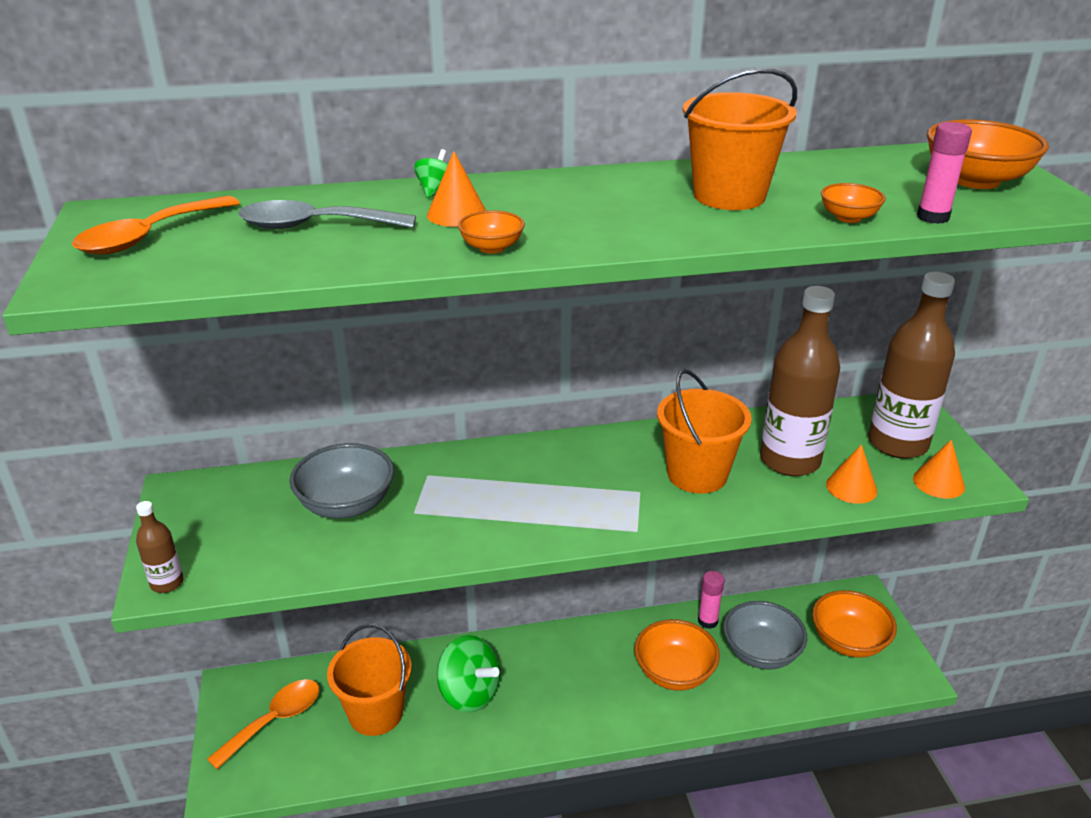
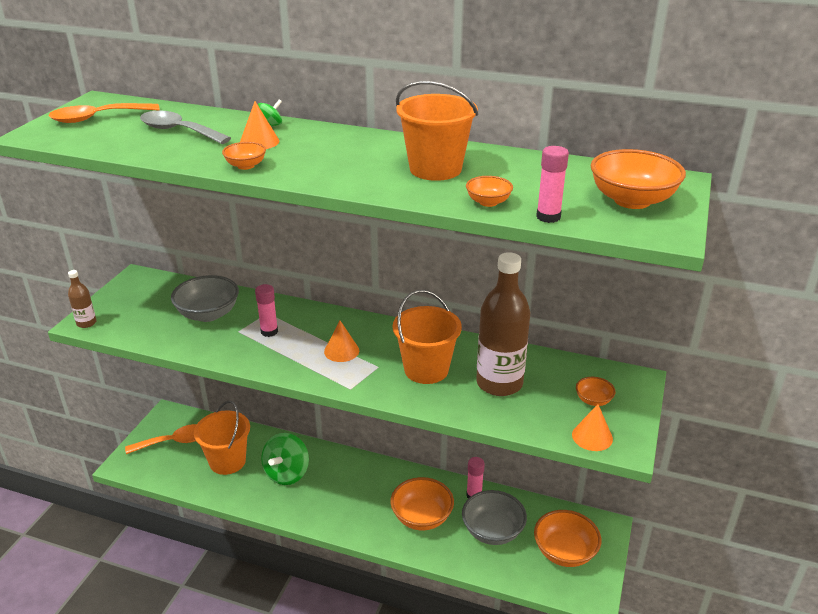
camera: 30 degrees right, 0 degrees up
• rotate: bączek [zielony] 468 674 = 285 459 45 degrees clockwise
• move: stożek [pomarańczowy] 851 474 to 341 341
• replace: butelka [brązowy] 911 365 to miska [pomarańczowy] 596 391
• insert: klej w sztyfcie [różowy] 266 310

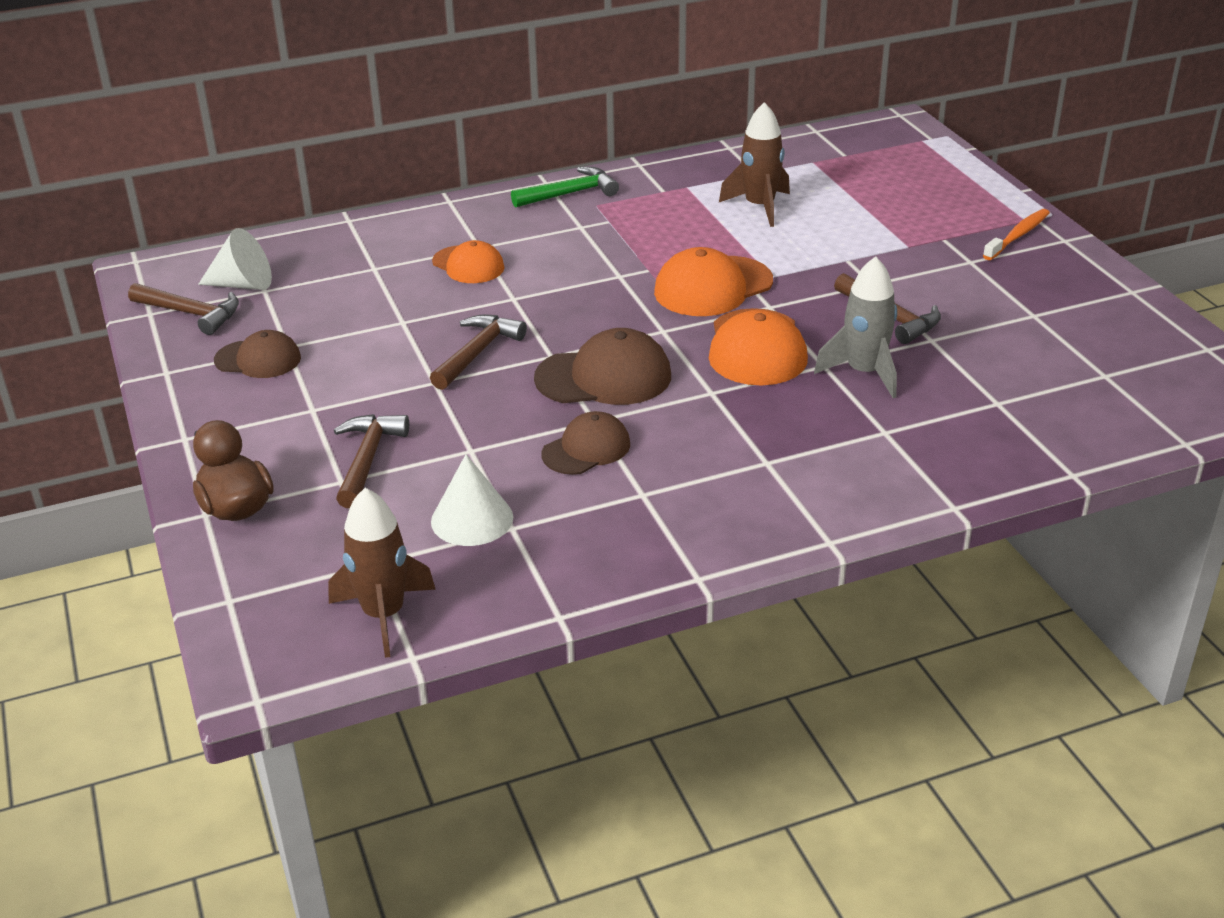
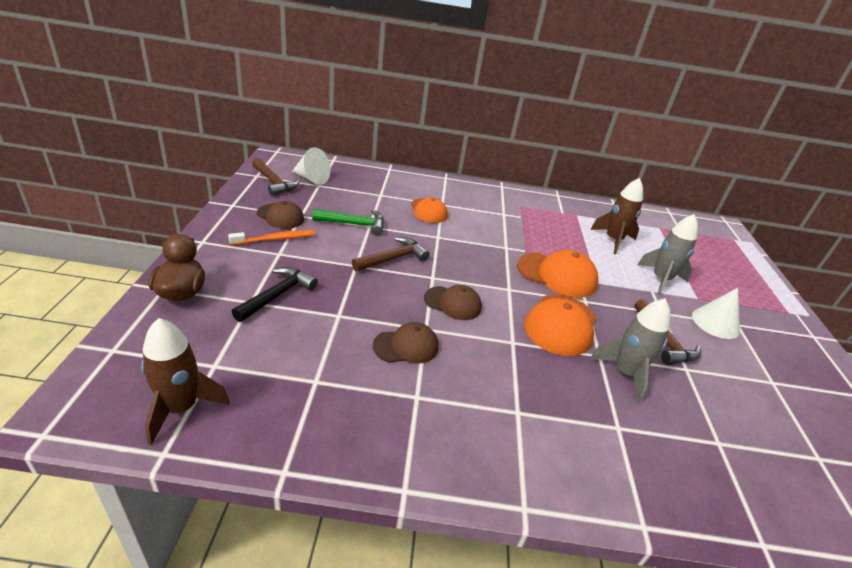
camera: 20 degrees right, 0 degrees up
• recolor: młotek [brązowy] 371 461 to młotek [czarny] 275 294
• move: stożek [biały] 472 500 to 716 313
• move: młotek [zielony] 565 187 to 348 222
• resize: czapka [brązowy] 602 366 = 453 302 x0.65
• rotate: czapka [pomarańczowy] 713 281 = 557 273 150 degrees counterclockwise
• move: szczoteczka do zębów [pomarańczowy] 1016 234 to 271 237
• insert: rakieta [szary] 668 254

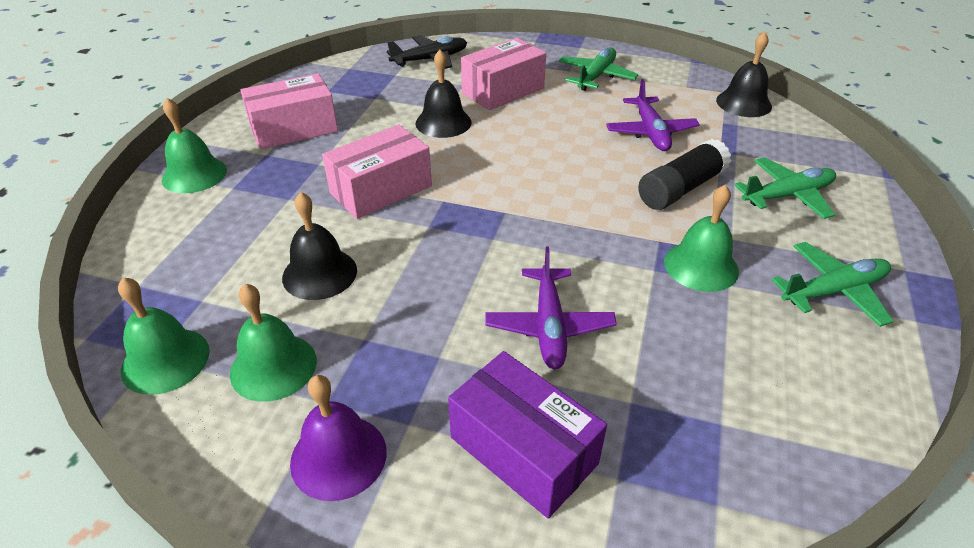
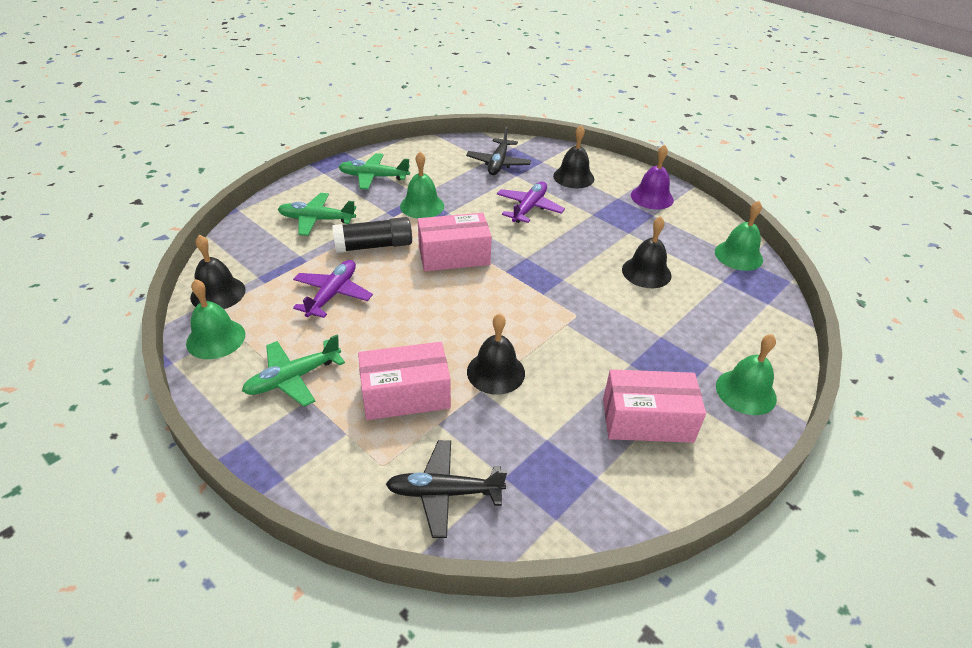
camera: 155 degrees left, 0 degrees up
• move: dzwonek [zielony] 273 343 to 215 319
• move: pudełko [różowy] 377 172 to 455 242
• replace: pudełko [fioletowy] 527 435 to dzwonek [czarny] 573 156
• insert: samolot [czarny] 498 151

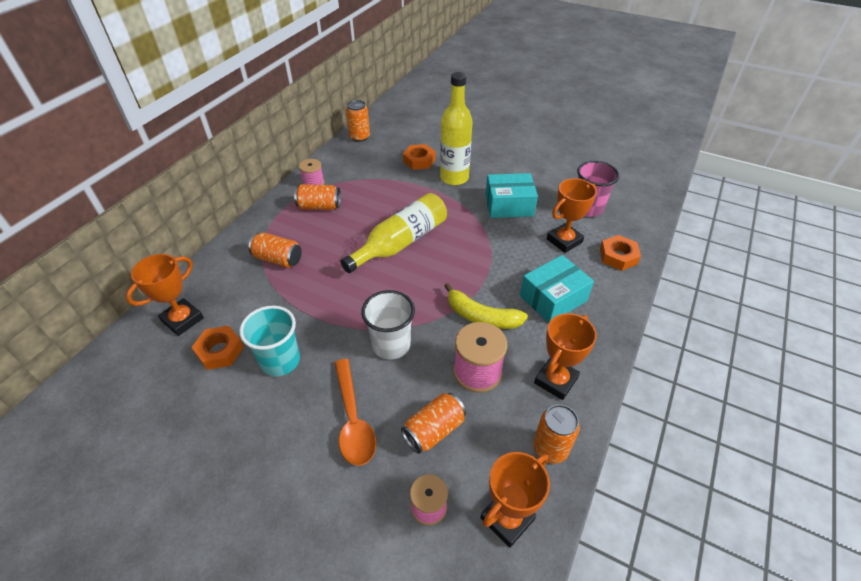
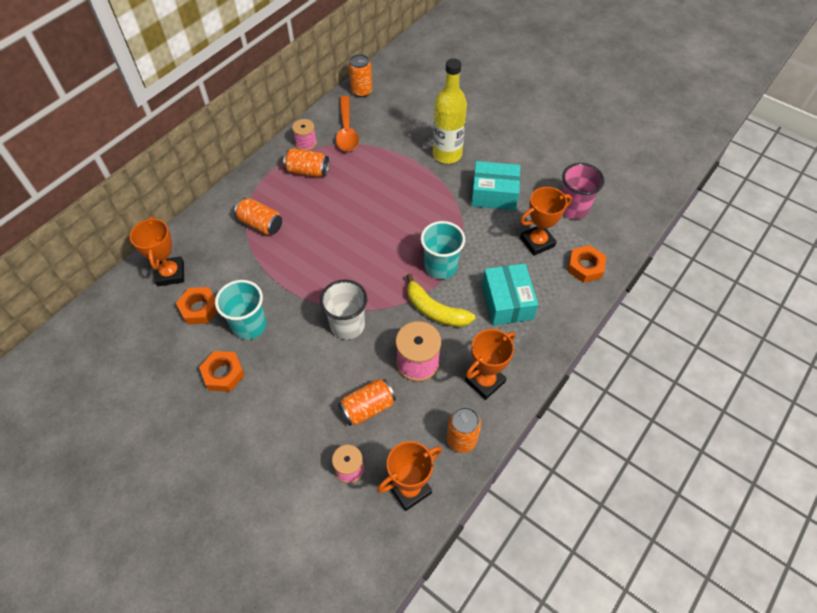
camera: 10 degrees right, 10 degrees up
• rotate: puchar [pomarańczowy] 165 295 = 157 251 60 degrees counterclockwise
• move: łyżka [pomarańczowy] 355 412 to 347 123
• delete: butelka [żółty] 394 233
• move: nakrętka [pomarańczowy] 419 157 to 222 371
• rotate: pudełko [turkusowy] 557 289 = 510 294 75 degrees counterclockwise
• insert: szklanka [turkusowy] 443 250

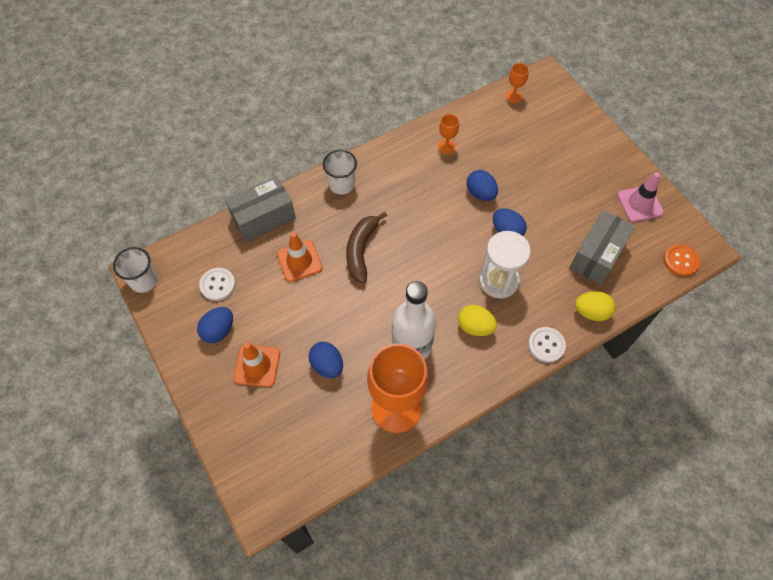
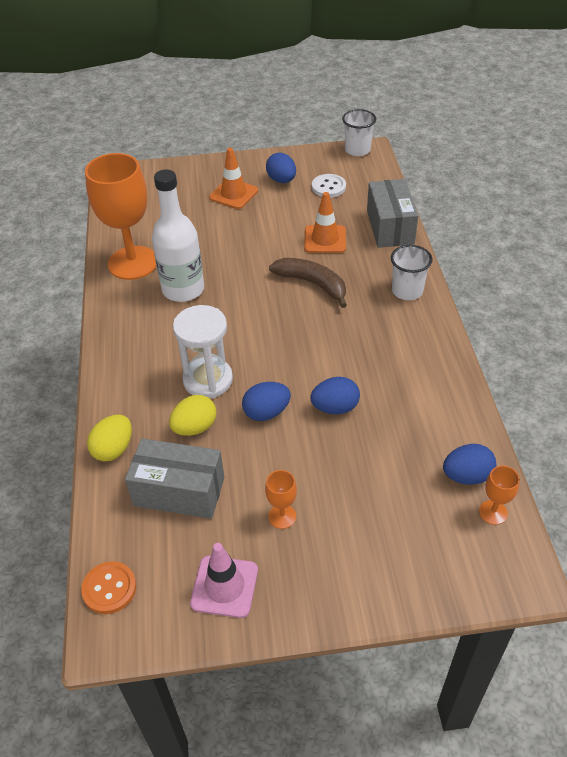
camera: 115 degrees right, 15 degrees down
• move: jajko [niebieski] 326 360 to 469 464
• move: kielich [pomarańczowy] 448 134 to 281 499
• move: jajko [żółty] 477 320 to 193 415
• delete: guzik [biały] 547 345
• rotate: pudełko [szary] 602 247 = 174 478 45 degrees counterclockwise

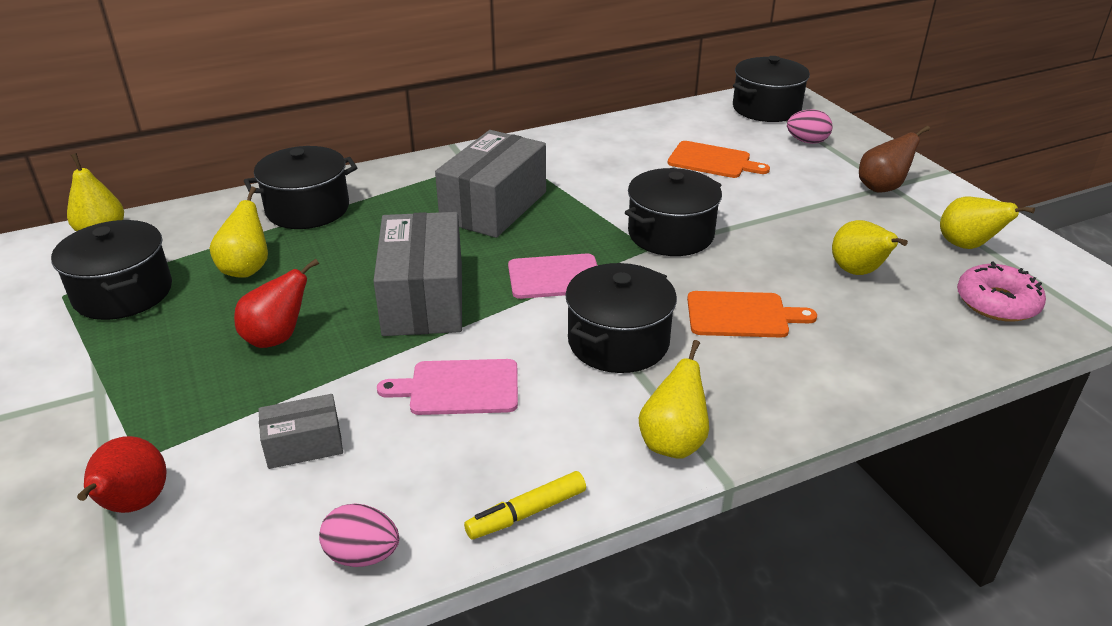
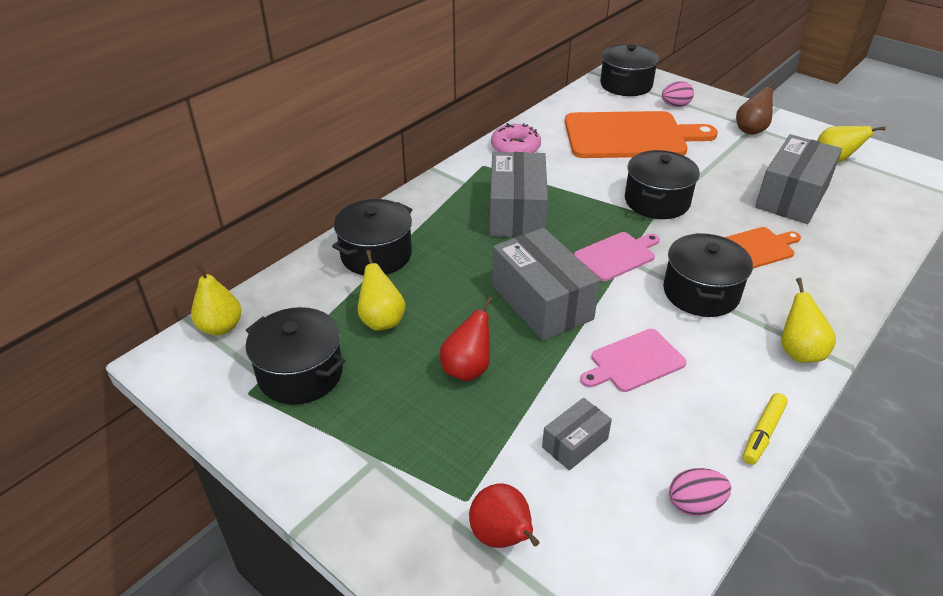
camera: 25 degrees left, 5 degrees up
• resize: deska do krojenia [pomarańczowy] 719 159 = 641 134 x1.99
• replace: gruszka [żółty] 870 247 to pudełko [szary] 798 179
• move: donut [różowy] 1001 291 to 516 138

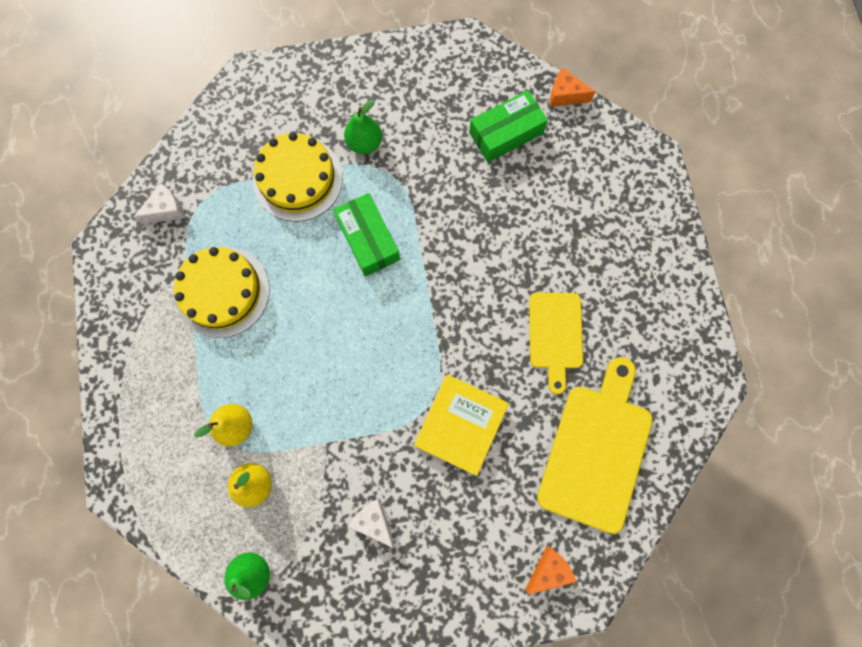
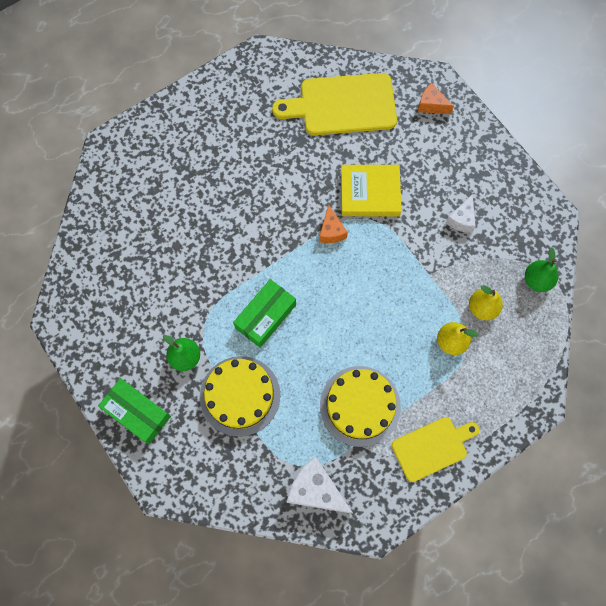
camera: 115 degrees left, 5 degrees down
• resize: ser [biały] 159 203 = 320 485 x1.66
• move: pudełko [zielony] 508 126 to 134 411
• move: deska do krojenia [żółty] 556 343 to 435 449
• move: ser [pomarańczowy] 572 87 to 333 223

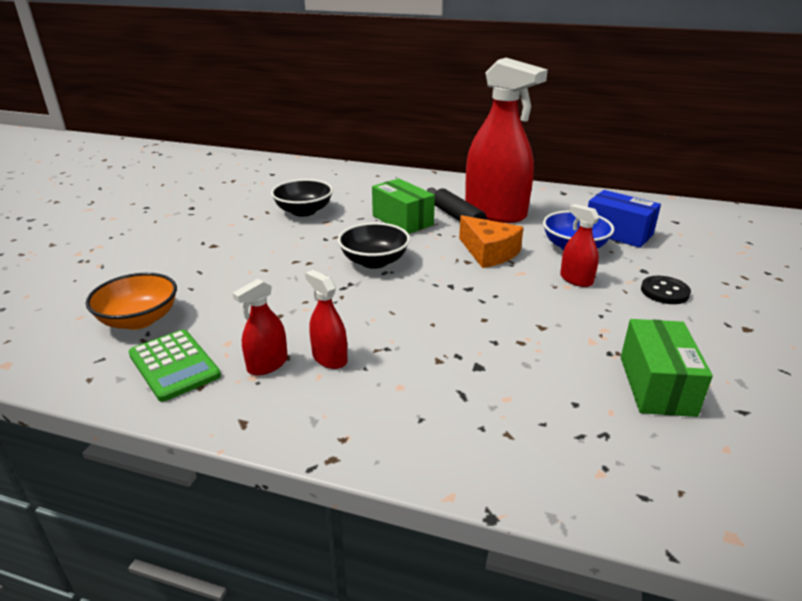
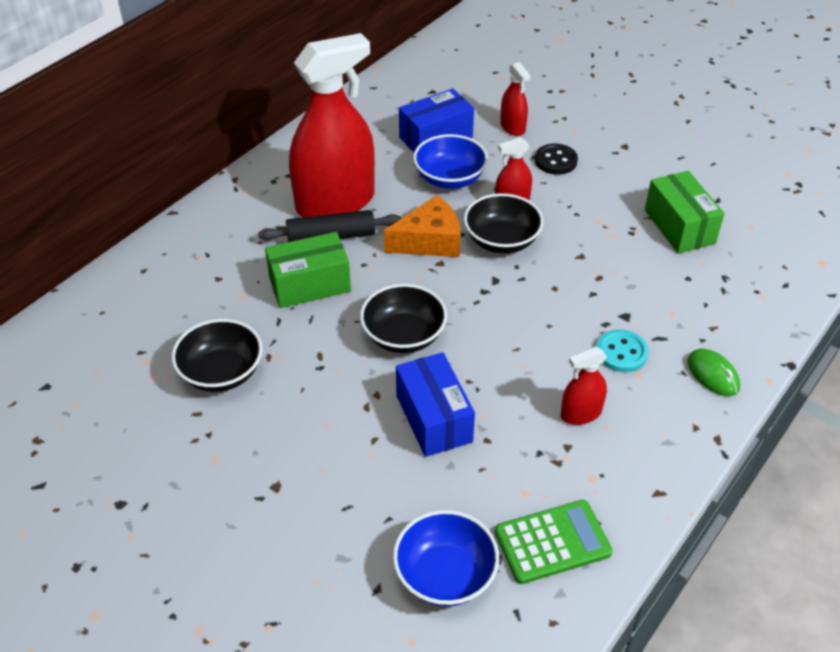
camera: 70 degrees left, 15 degrees up
• recolor: miska [pomarańczowy] 131 301 to miska [niebieski] 446 558
• move: spryskiwacz [czerwony] 260 327 to 515 99
• rotate: pudełko [zielony] 667 368 = 684 212 45 degrees clockwise
• insert: pudełko [niebieski] 435 404
• insert: miska [czarny] 503 223
• insert: guzik [turkusowy] 623 350
• insert: myszka [zielony] 713 372

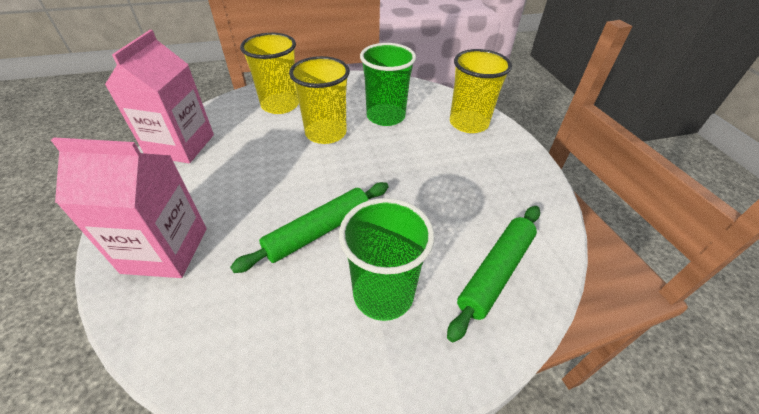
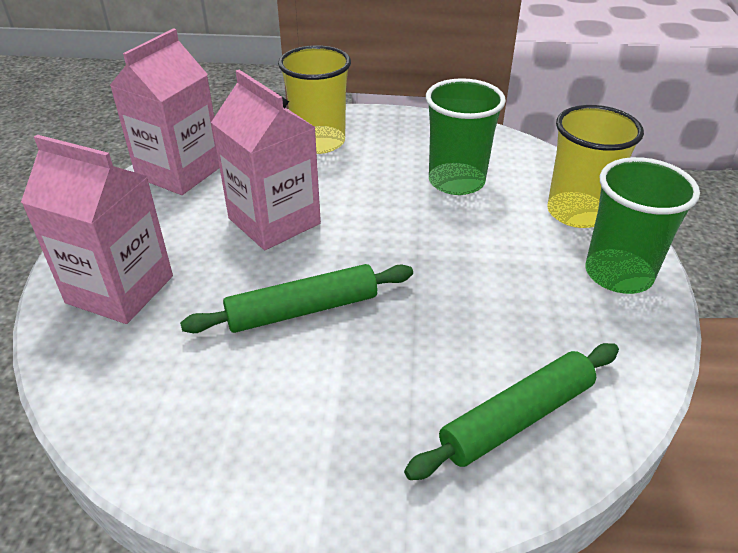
camera: 20 degrees right, 5 degrees down
• delete: szklanka [żółty] 319 100
• move: szklanka [zielony] 387 259 to 643 225
• insert: karton mleka [różowy] 266 160

